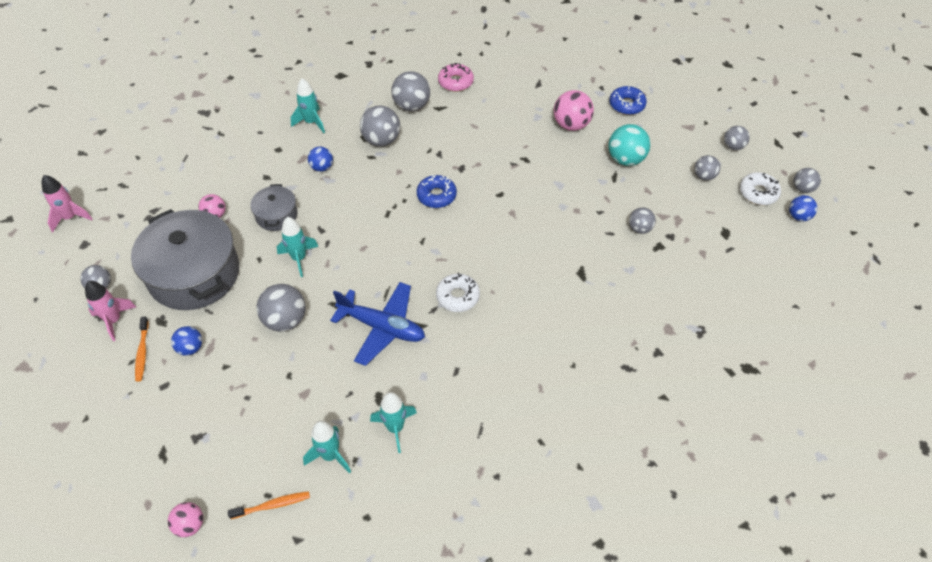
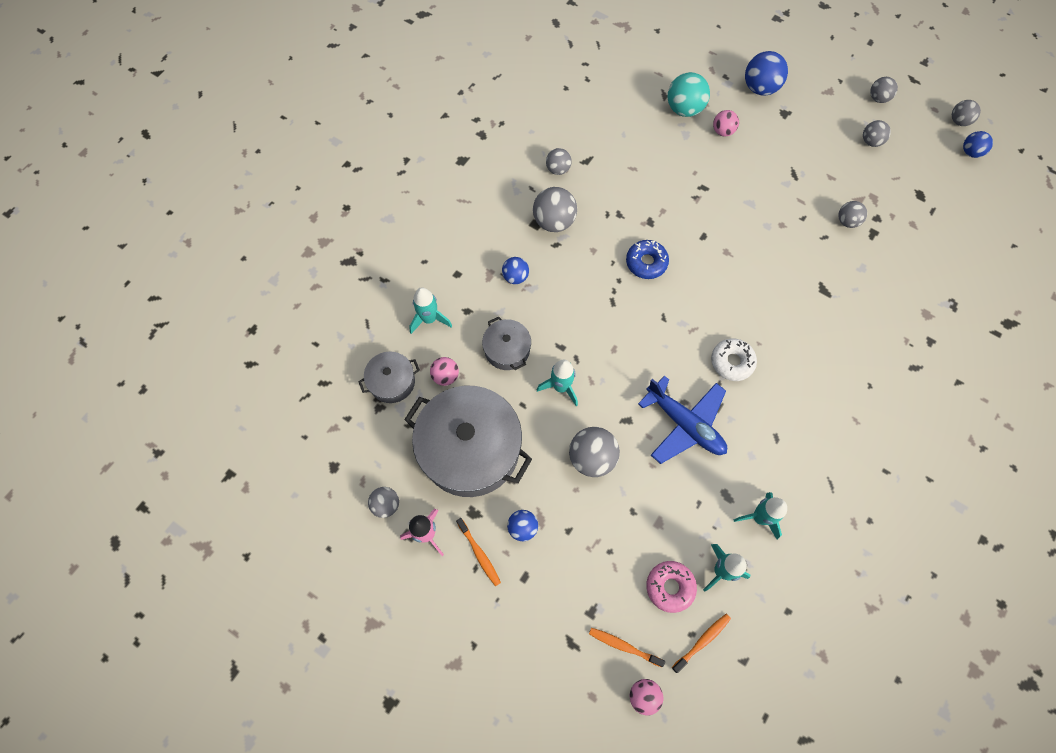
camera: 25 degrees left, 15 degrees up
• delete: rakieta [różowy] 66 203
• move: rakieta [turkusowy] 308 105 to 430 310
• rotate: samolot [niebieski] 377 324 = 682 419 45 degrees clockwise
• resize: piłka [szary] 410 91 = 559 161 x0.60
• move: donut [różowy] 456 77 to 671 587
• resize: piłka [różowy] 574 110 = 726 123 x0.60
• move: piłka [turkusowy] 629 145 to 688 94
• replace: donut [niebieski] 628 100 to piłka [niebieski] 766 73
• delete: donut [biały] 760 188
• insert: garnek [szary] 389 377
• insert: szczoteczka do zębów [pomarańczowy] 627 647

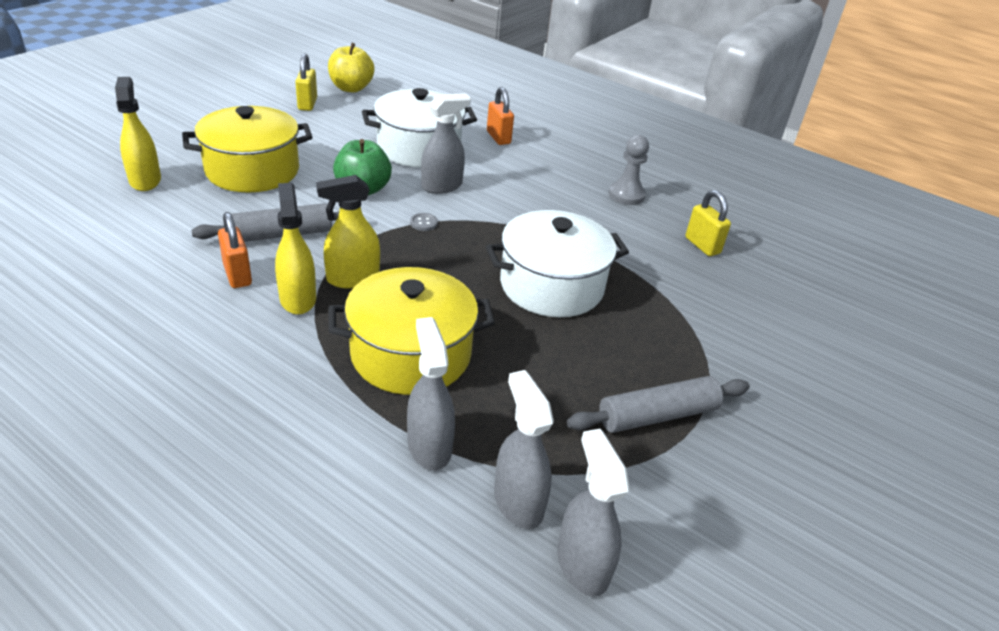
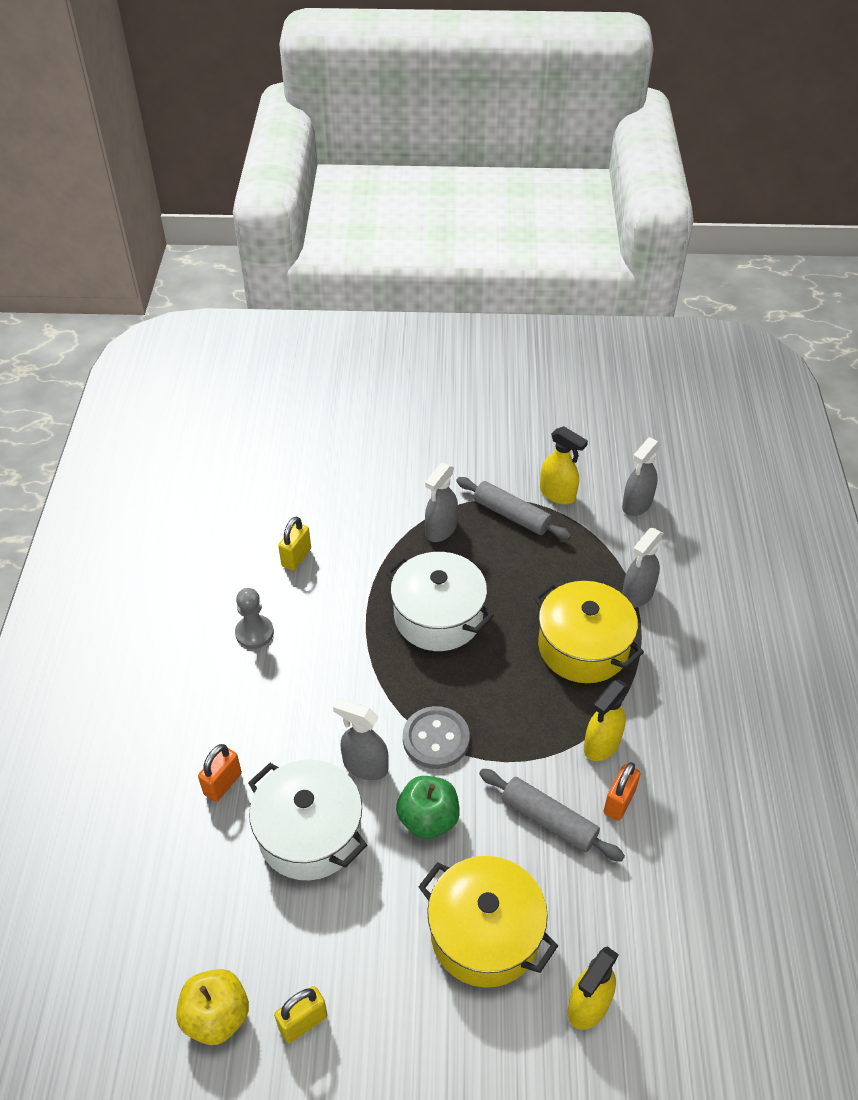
camera: 120 degrees left, 10 degrees up
• move: spryskiwacz [żółty] 348 231 to 564 465
• resize: guzik [szary] 424 222 = 436 737 x2.43
• move: spryskiwacz [szary] 524 449 to 441 502

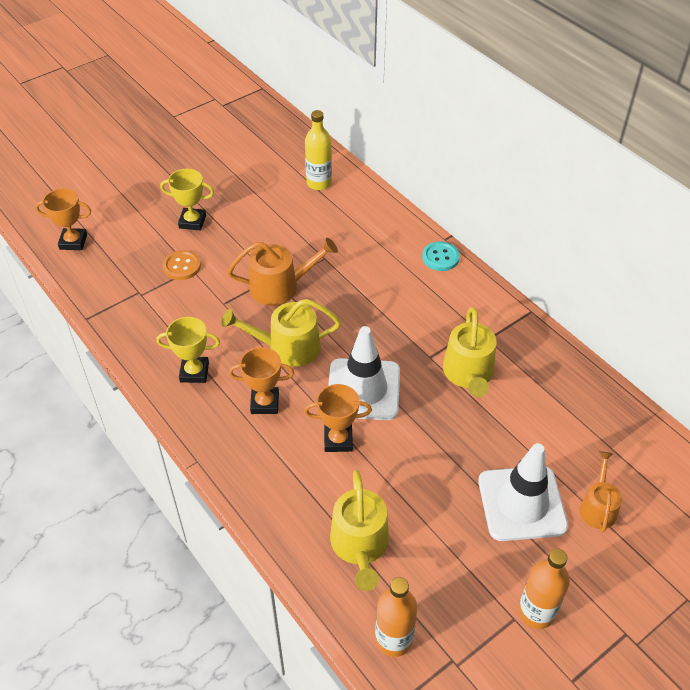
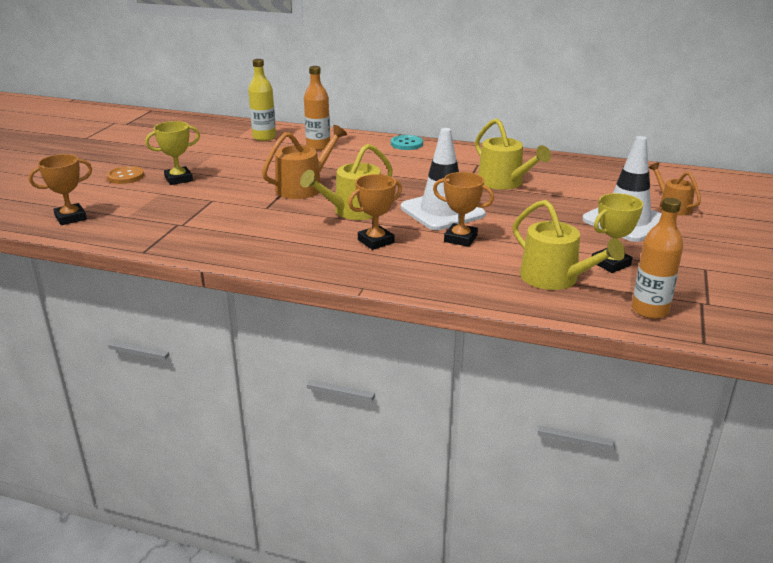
camera: 35 degrees left, 20 degrees down
• move: puchar [żółty] 188 350 to 617 233
• move: guzik [pomarańczowy] 182 265 to 125 175
• rotate: puchar [pomarańczowy] 338 418 = 463 209 60 degrees clockwise
• move: butelka [pomarańczowy] 544 588 to 317 108

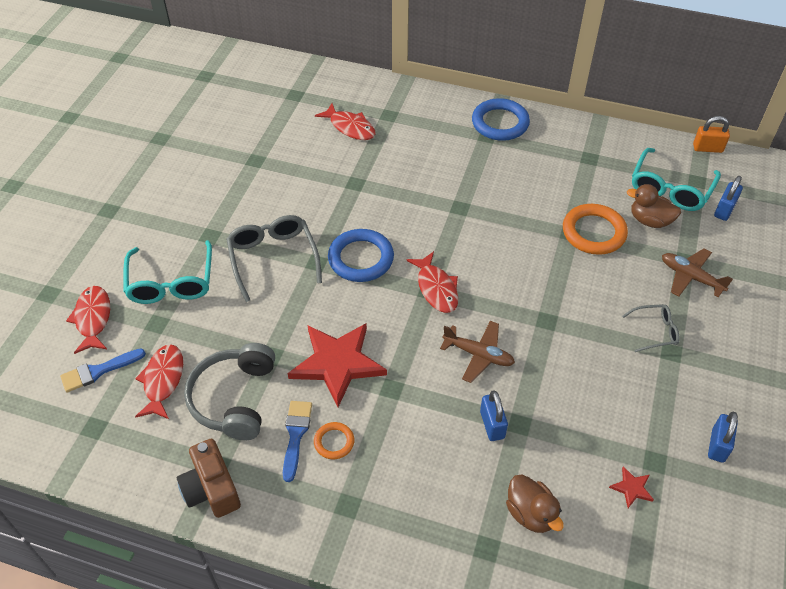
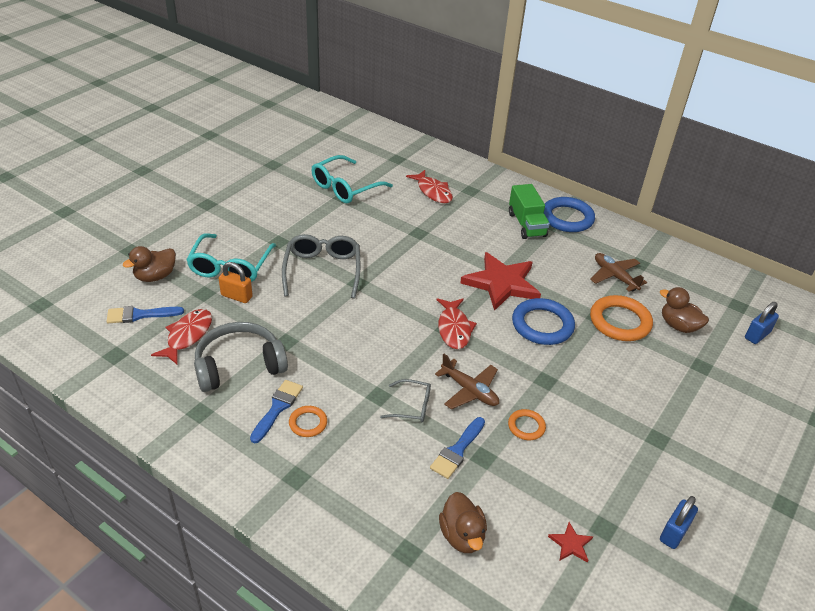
camera: 15 degrees right, 10 degrees down
• replace: ryba [czerwony] 88 320 to kaczka [brązowy] 149 264
• delete: aparat fotograficzny [brązowy] 209 478
• rotate: słuchawki [szary] 229 391 = 241 357 45 degrees clockwise
• move: gwiazda [czerwony] 337 365 to 500 281
• move: pierścień [niebieski] 361 255 to 543 321
• replace: kłódka [niebieski] 494 415 to pędzel [niebieski] 457 448
• move: okulary [szary] 651 328 to 405 400
• move: okulary [turkusowy] 676 179 to 352 179
• move: samolot [brązowy] 697 272 to 618 272
• move: kłódka [pomarańczowy] 711 134 to 236 282
• insert: pierścień [pomarańczowy] 527 424
• insert: ciężarówka [zielony] 529 211

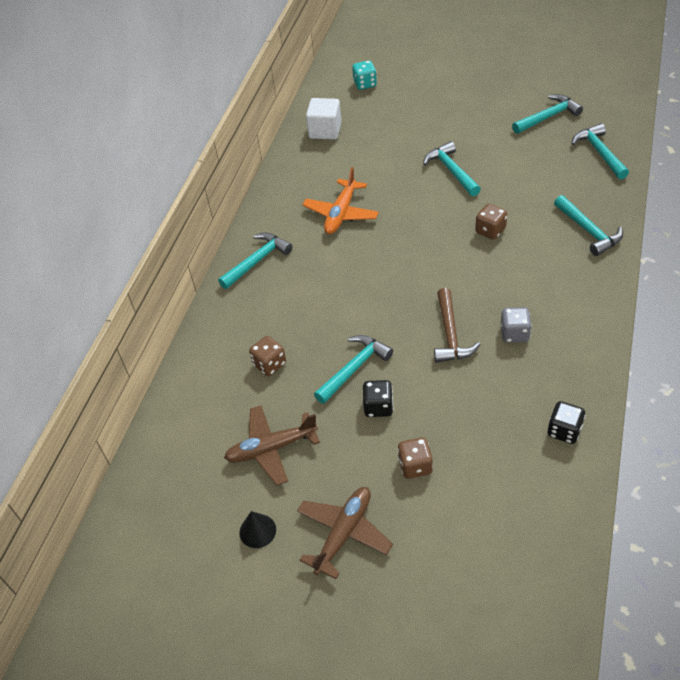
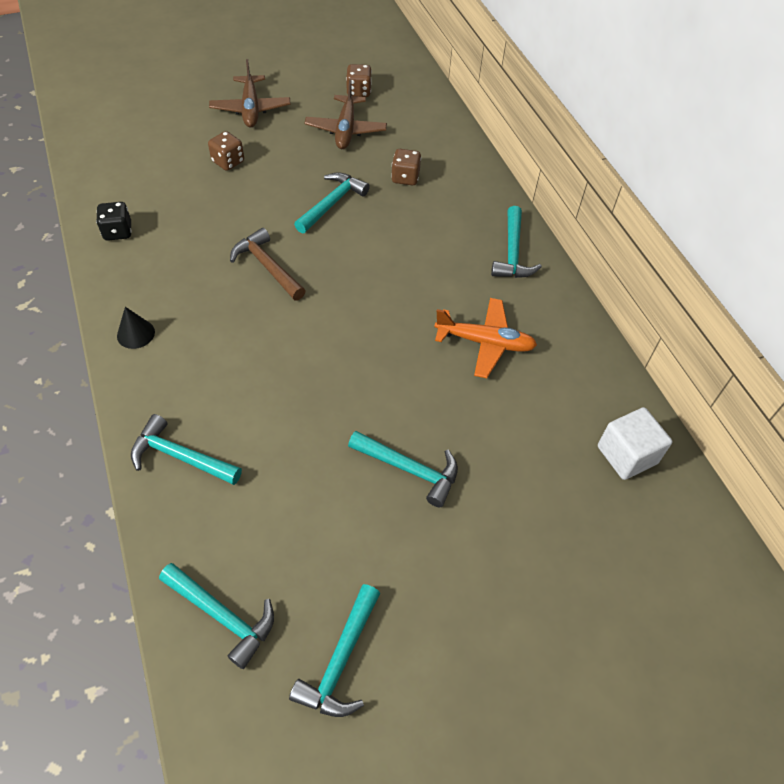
camera: 135 degrees right, 5 degrees up
• rotate: samolot [brązowy] 272 445 = 345 114 150 degrees clockwise
• move: stożek [czarny] 257 529 to 136 328
• rotate: samolot [pomarańczowy] 341 200 = 485 338 120 degrees clockwise
• rotate: młotek [turkusowy] 353 369 = 332 203 150 degrees counterclockwise
• delete: kostka do gry [turkusowy] 364 75
• delete: kostka do gry [czarny] 378 398
• move: kostka do gry [brązowy] 491 222 to 359 80
• delete: kostka do gry [szary] 516 325

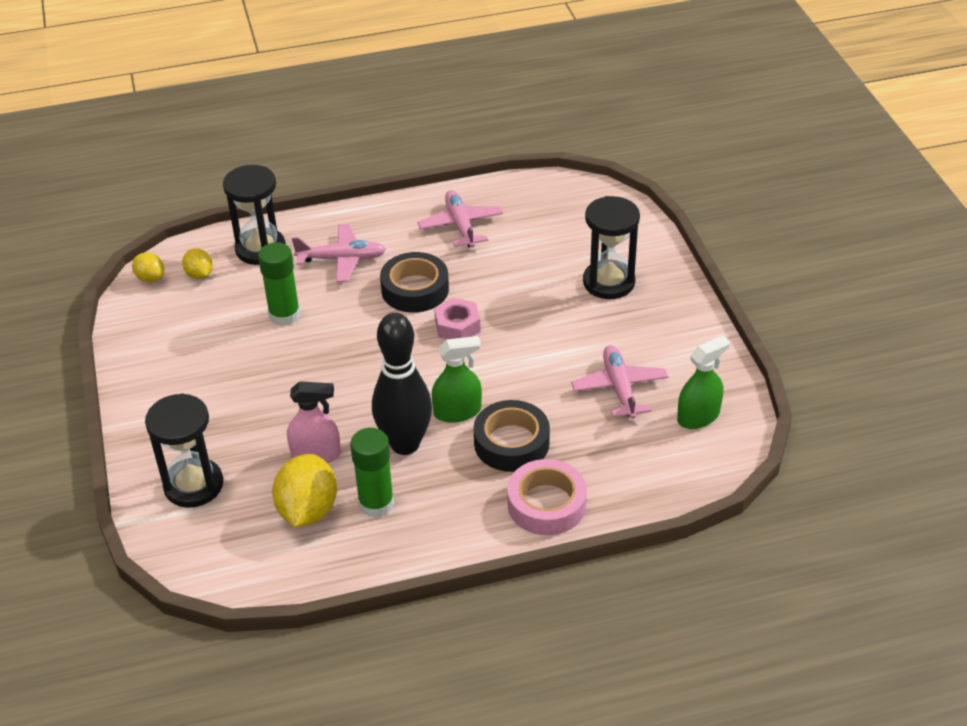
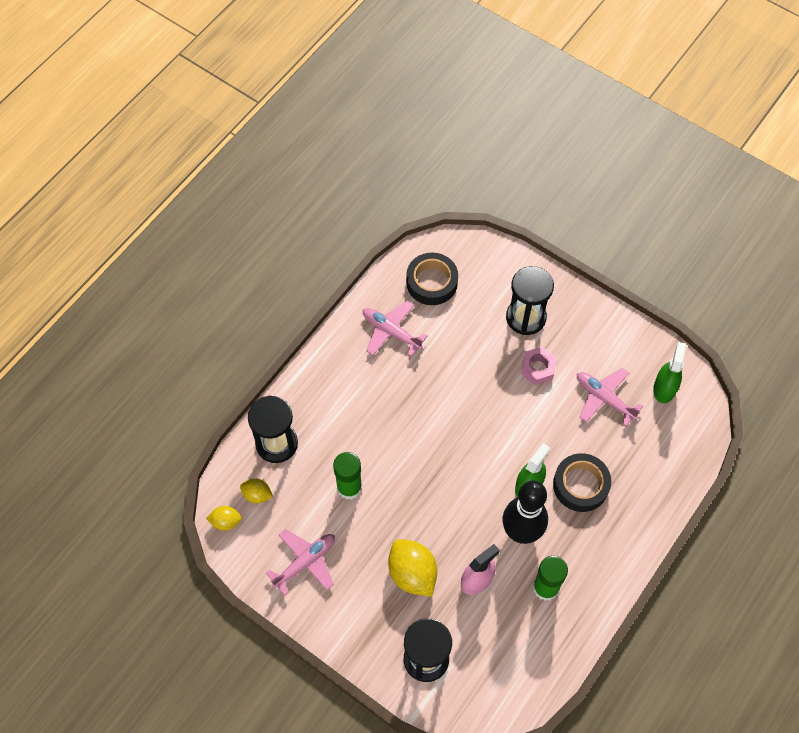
camera: 40 degrees left, 20 degrees up
• move: cytryna [żółty] 304 490 to 412 568
• move: samolot [różowy] 339 253 to 300 562
• move: taśma klejąca [czarny] 414 282 to 432 279
• move: nakrętka [różowy] 457 318 to 539 366
• delete: taśma klejąca [różowy] 547 497

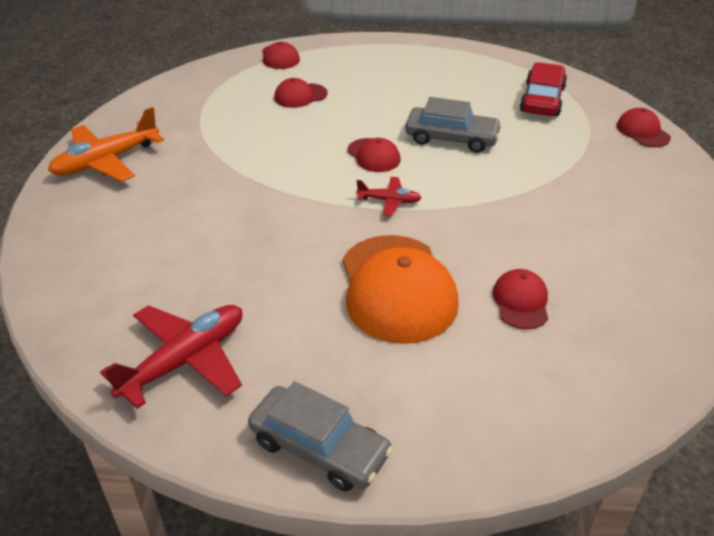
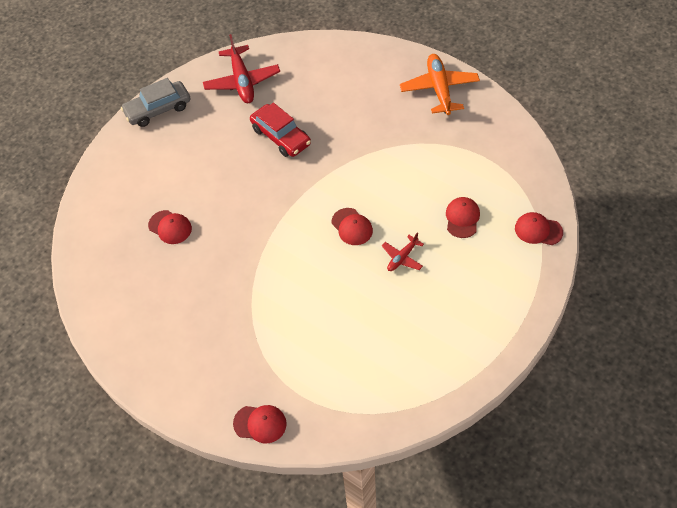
camera: 125 degrees right, 15 degrees up
• delete: czapka [pomarańczowy] 401 289
• rotate: czapka [czerwony] 373 155 = 352 226 120 degrees counterclockwise
• move: samolot [czerwony] 388 196 to 403 251
• delete: samochód [szary] 453 125
• move: samochód [czerwony] 543 89 to 280 130

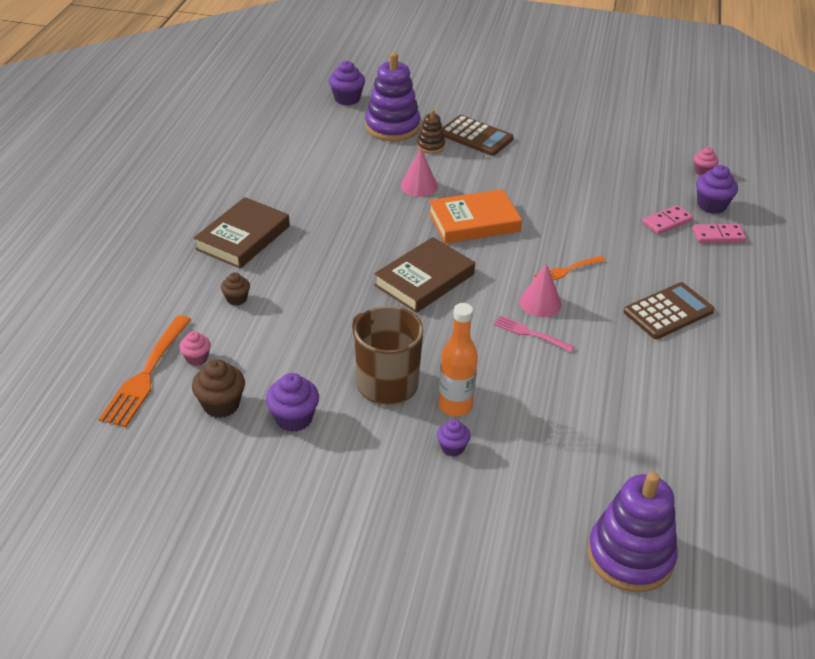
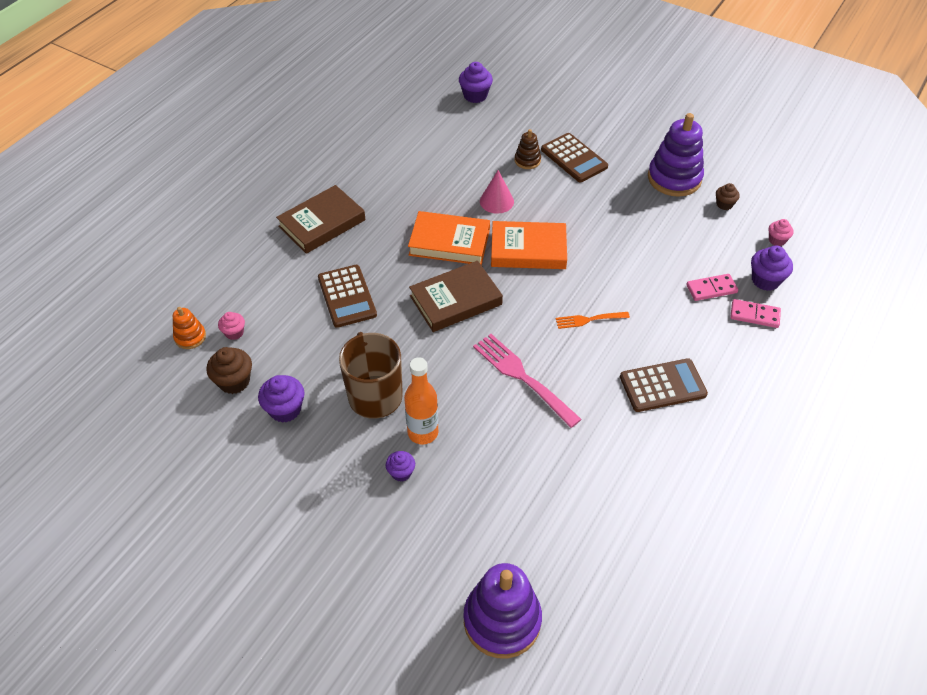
camera: 20 degrees right, 10 degrees up
• replace: widelec [pomarańczowy] 145 371 to zabawka nakładanka [pomarańczowy] 189 328
• move: muffinka [brązowy] 235 289 to 728 196
• move: zabawka nakładanka [fioletowy] 393 96 to 676 155
• resize: widelec [różowy] 534 333 = 527 381 x1.77
• delete: stożek [różowy] 540 290
• insert: kalkulator [brązowy] 347 296
• insert: książka [pomarańczowy] 449 238

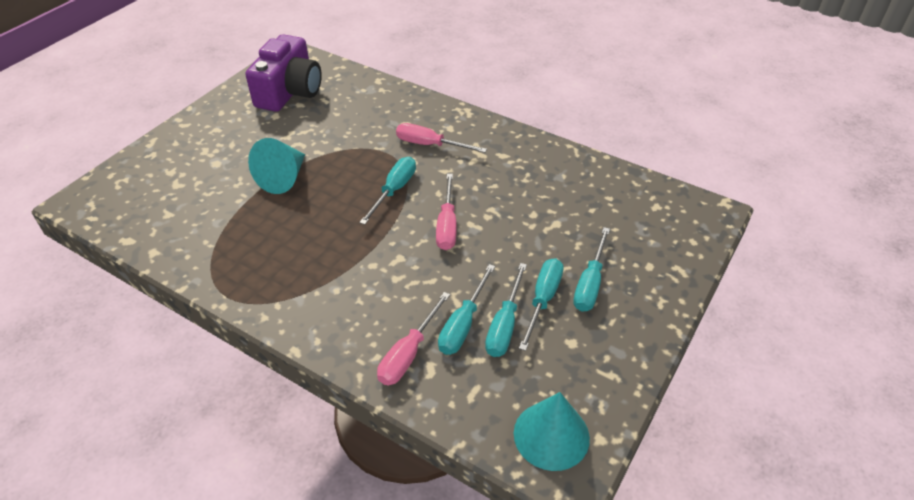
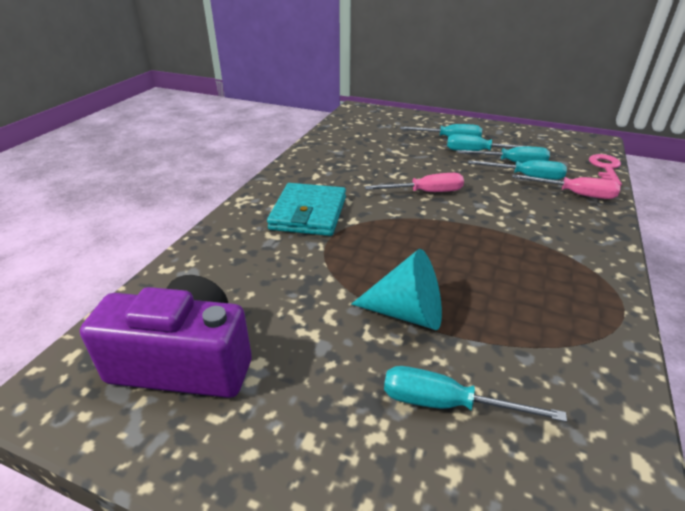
camera: 100 degrees left, 10 degrees down
• move: śrubokręt [turkusowy] 387 191 to 475 394
• replace: śrubokręt [różowy] 441 138 to portfel [turkusowy] 306 209
• delete: stożek [turkusowy] 552 431
• insert: klucz [różowy] 605 170

